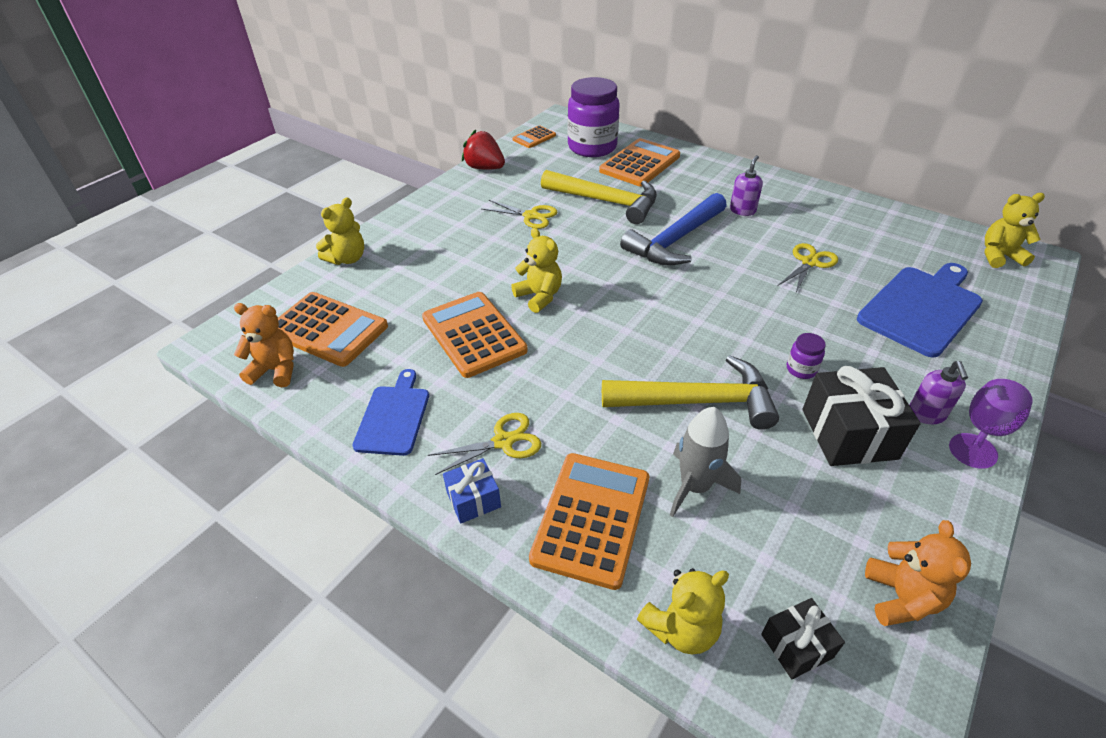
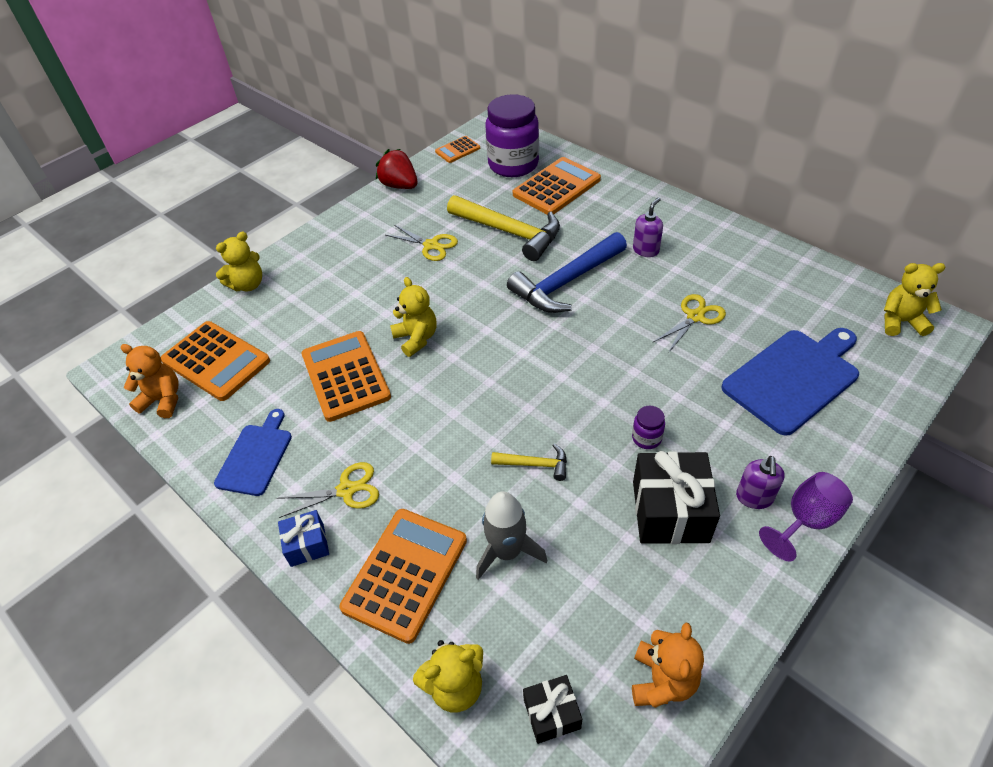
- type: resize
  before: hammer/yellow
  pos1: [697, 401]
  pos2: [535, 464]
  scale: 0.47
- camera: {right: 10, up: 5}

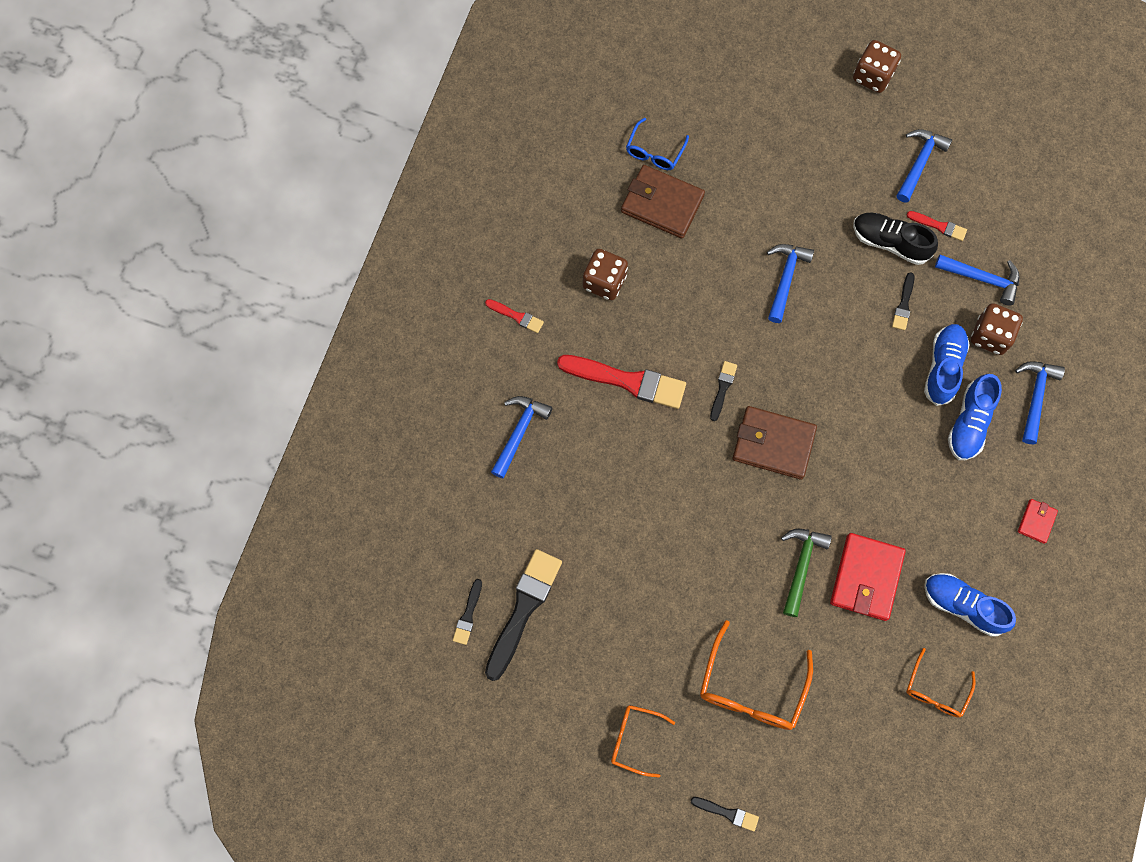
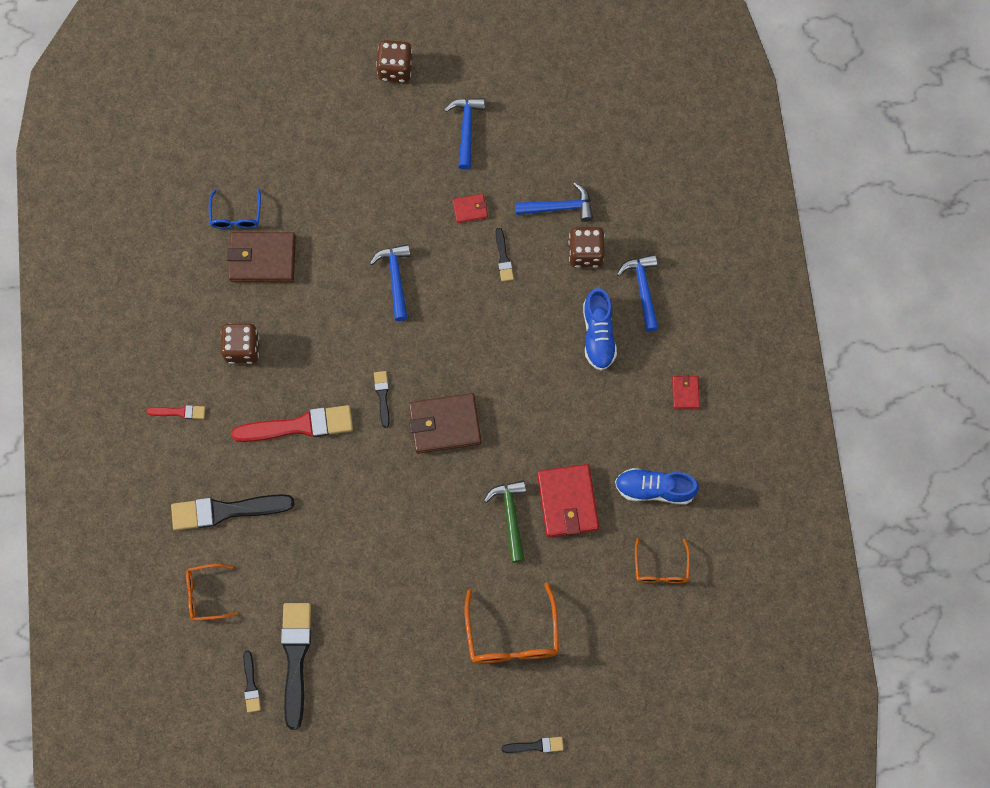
- type: delete
  before: brush/red
  pos1: [939, 226]
- type: delete
  before: shoe/blue
  pos1: [943, 367]
- type: move
  before: glasses/orange
  pos1: [634, 739]
  pos2: [206, 594]
- type: replace
  before: hammer/blue
  after: brush/black
  pos1: [519, 432]
  pos2: [226, 511]
- type: replace
  before: shoe/black
  after: wallet/red
  pos1: [890, 242]
  pos2: [470, 209]
- camera: {right: -25, up: 0}

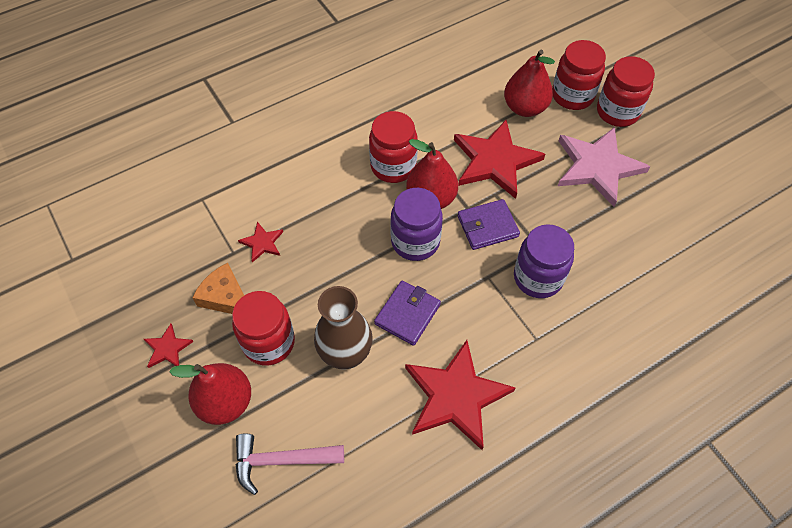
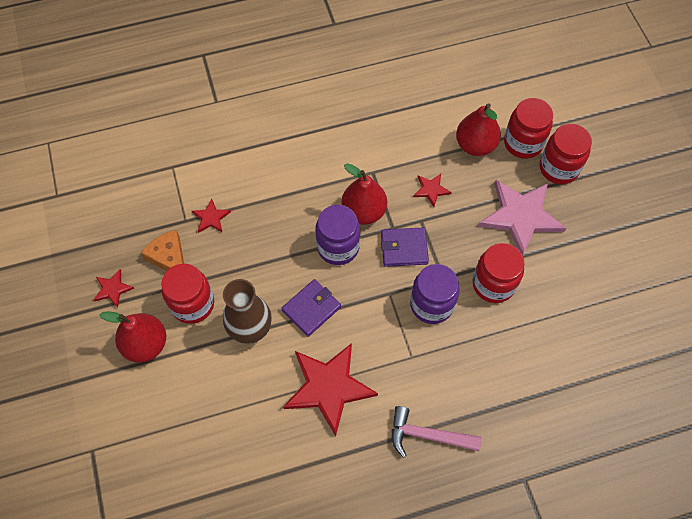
- type: move
  before: hammer/pink
  pos1: [281, 460]
  pos2: [427, 435]
- type: move
  before: jar/red
  pos1: [393, 166]
  pos2: [493, 284]
- type: resize
  before: star/red
  pos1: [495, 161]
  pos2: [431, 190]
  scale: 0.46
- camera: {right: 15, up: 5}

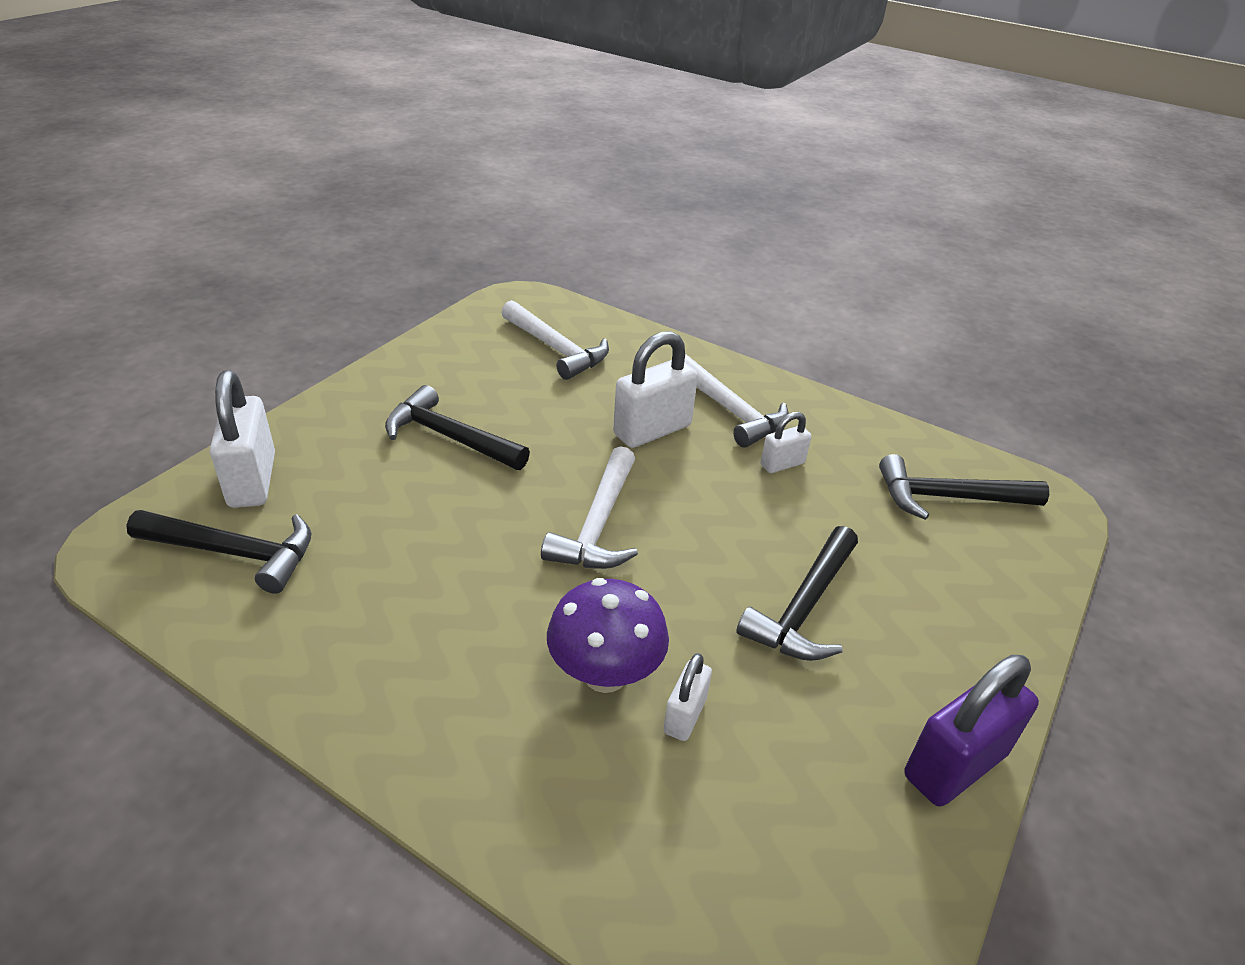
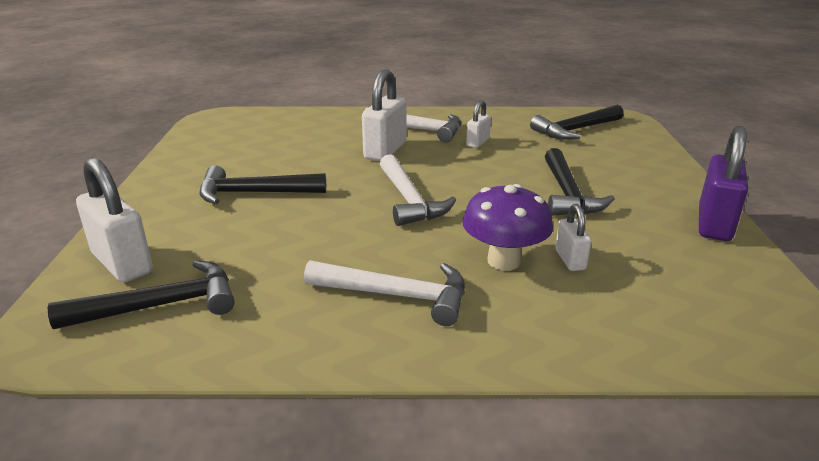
- type: move
  before: hammer/white
  pos1: [556, 349]
  pos2: [397, 296]
- camera: {right: -30, up: -10}

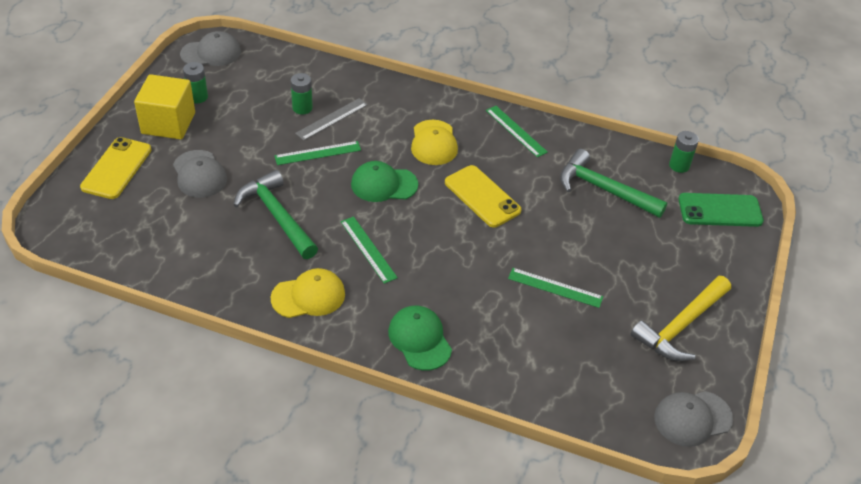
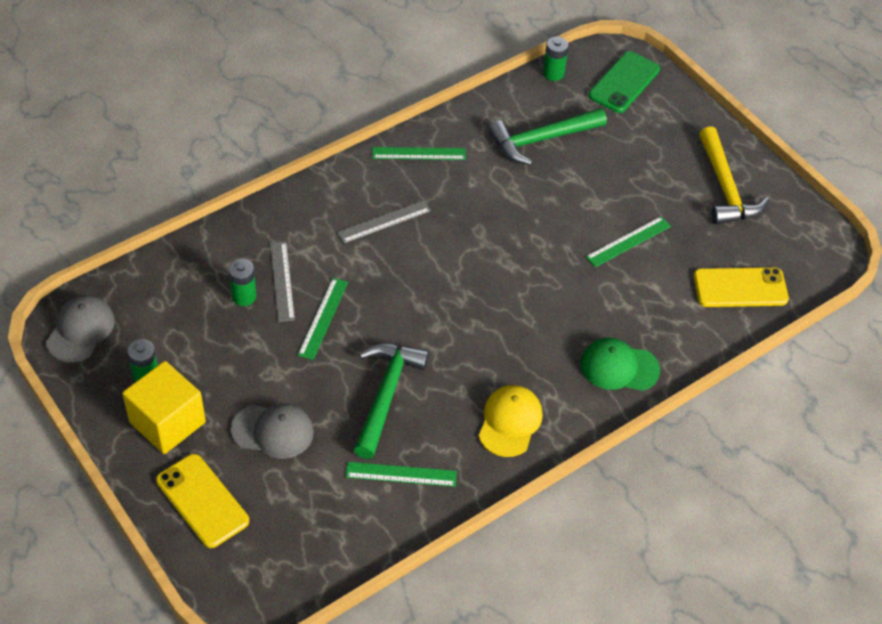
- type: delete
  before: cap/green
  pos1: [383, 184]
- type: delete
  before: cap/grey
  pos1: [692, 418]
- type: move
  before: ruler/green
  pos1: [368, 249]
  pos2: [401, 474]
- type: move
  before: phone/yellow
  pos1: [482, 196]
  pos2: [740, 288]
- type: replace
  before: cap/yellow
  after: ruler/grey
  pos1: [434, 143]
  pos2: [384, 222]
- type: rotate
  before: hammer/green
  pos1: [277, 216]
  pos2: [386, 395]
  turn: 105
- camera: {right: -55, up: 5}

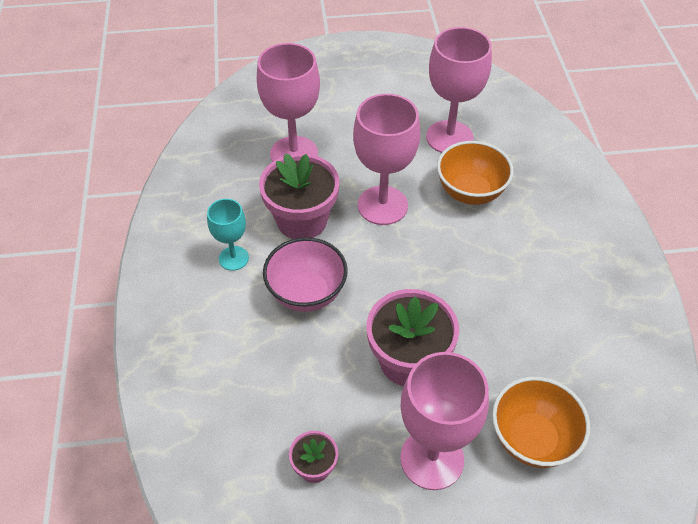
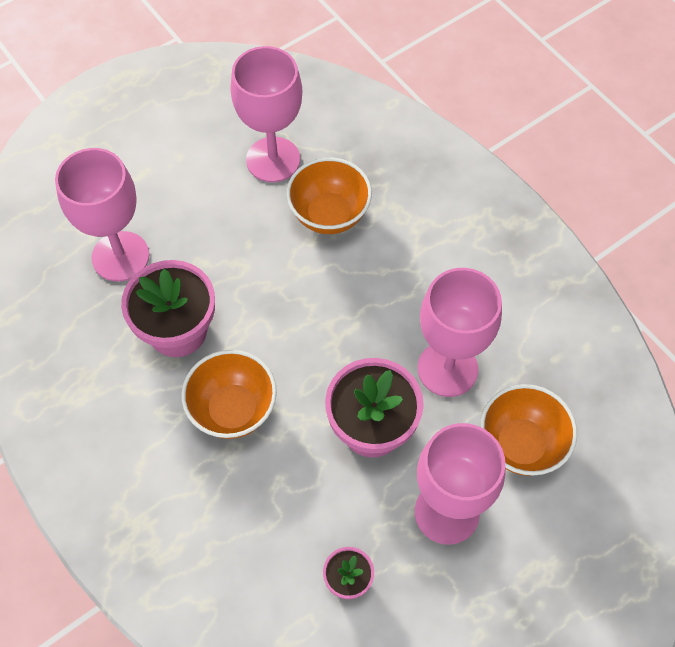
- type: delete
  before: goblet/turquoise
  pos1: [233, 258]
- type: move
  before: goblet/pink
  pos1: [382, 205]
  pos2: [447, 369]
- type: recolor
  before: bowl/pink
  after: bowl/orange
  pos1: [306, 293]
  pos2: [233, 409]
- camera: {right: -30, up: 10}

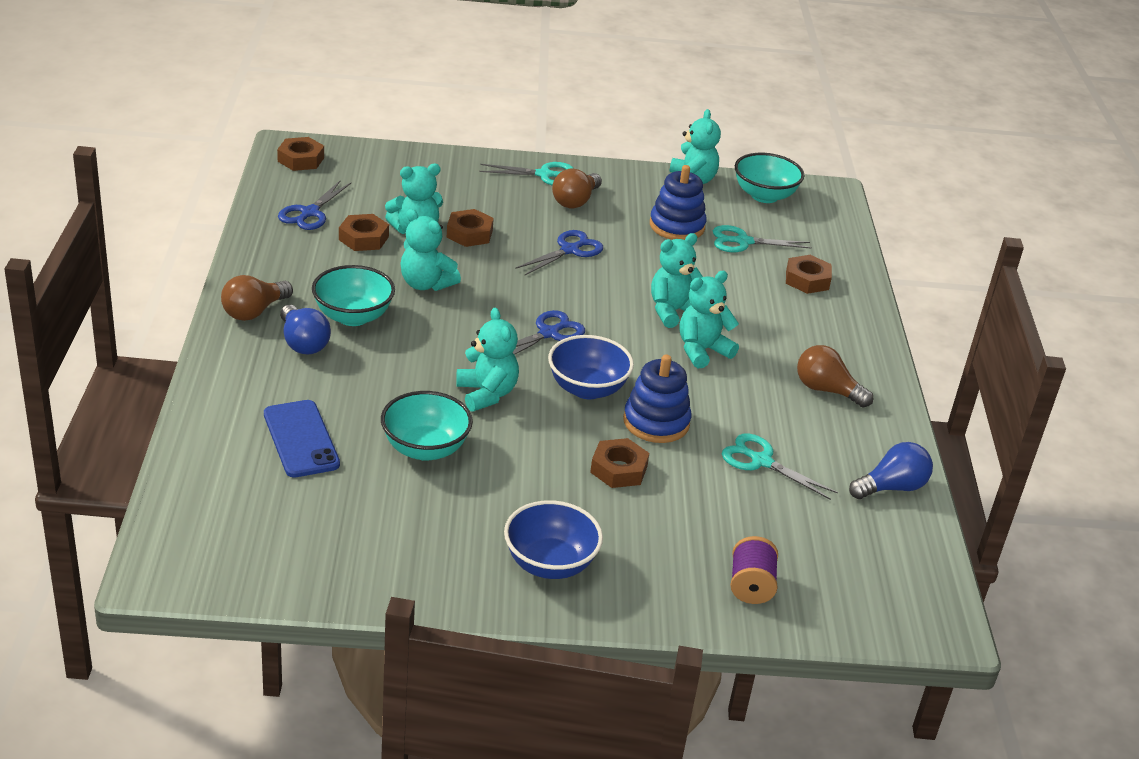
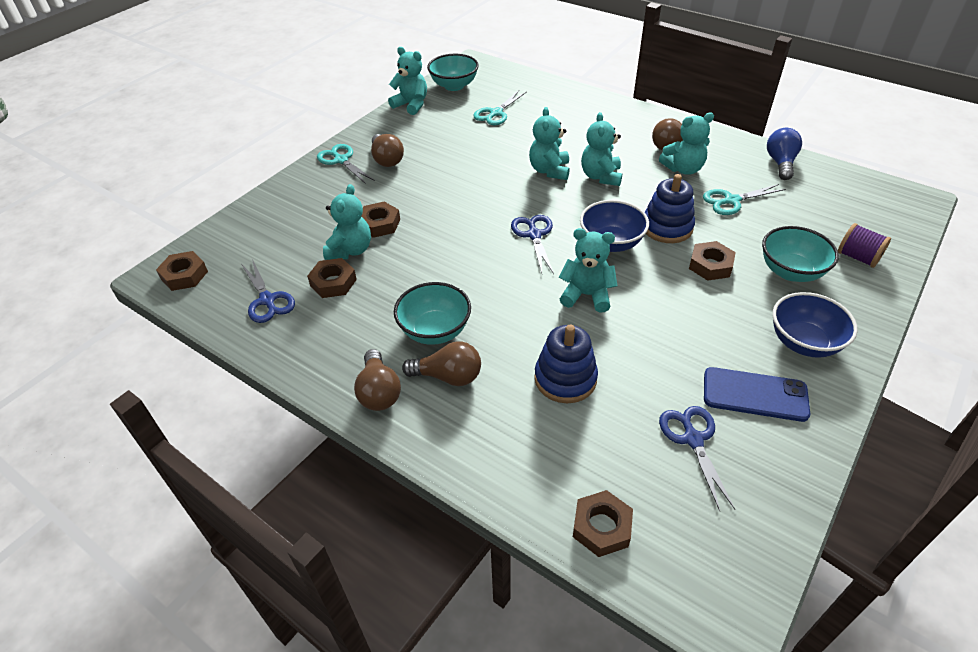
- type: move
  before: phone/blue
  pos1: [301, 439]
  pos2: [755, 394]
- type: move
  before: bowl/turquoise
  pos1: [425, 449]
  pos2: [791, 271]
- type: move
  before: teddy bear/turquoise
  pos1: [426, 284]
  pos2: [683, 169]
- type: move
  before: scissors/blue
  pos1: [570, 250]
  pos2: [693, 439]
- type: move
  before: stacking toy/blue
  pos1: [677, 226]
  pos2: [565, 379]
- type: move
  before: nut/brown
  pos1: [807, 280]
  pos2: [601, 527]
- type: recolor
  before: light bulb/blue
  after: light bulb/brown
  pos1: [303, 343]
  pos2: [448, 376]
- type: rotate
  before: scissors/turquoise
  pos1: [544, 175]
  pos2: [341, 160]
  turn: -75
- camera: {right: -50, up: 10}

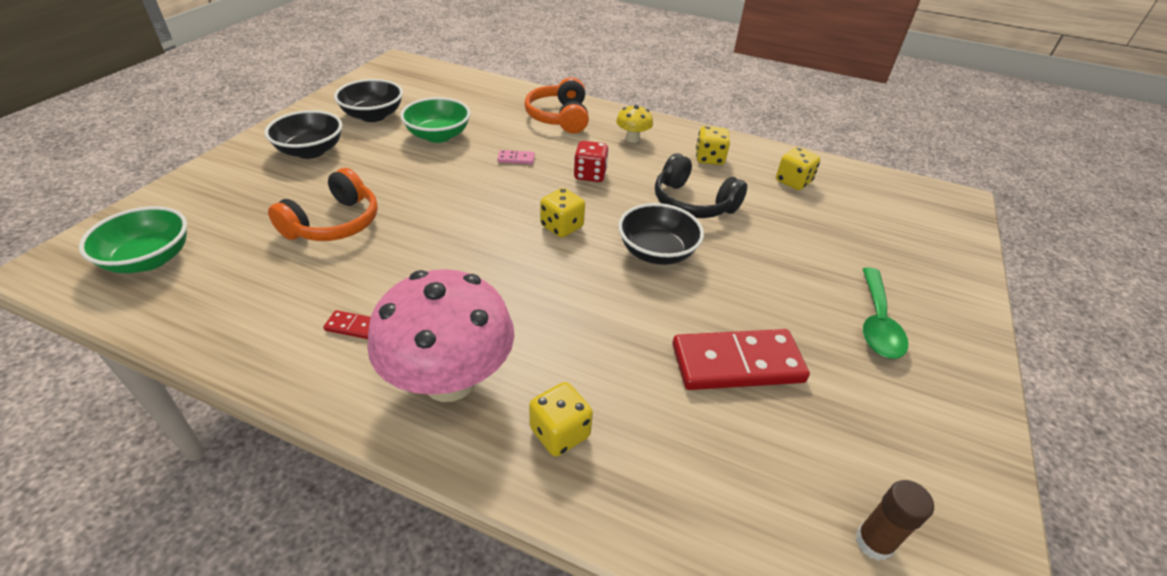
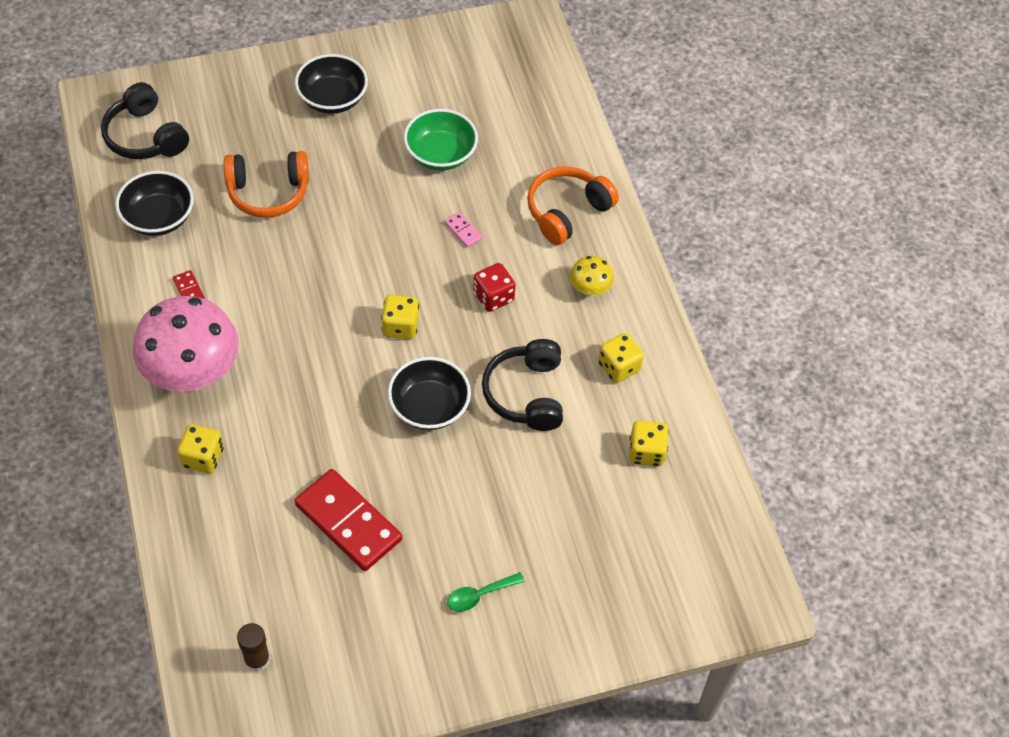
- type: move
  before: bowl/black
  pos1: [373, 115]
  pos2: [158, 218]
- type: replace
  before: bowl/green
  after: headphones/black
  pos1: [149, 259]
  pos2: [145, 136]
- type: resize
  before: spoon/green
  pos1: [877, 323]
  pos2: [479, 595]
  scale: 0.63
- camera: {right: 50, up: 15}

